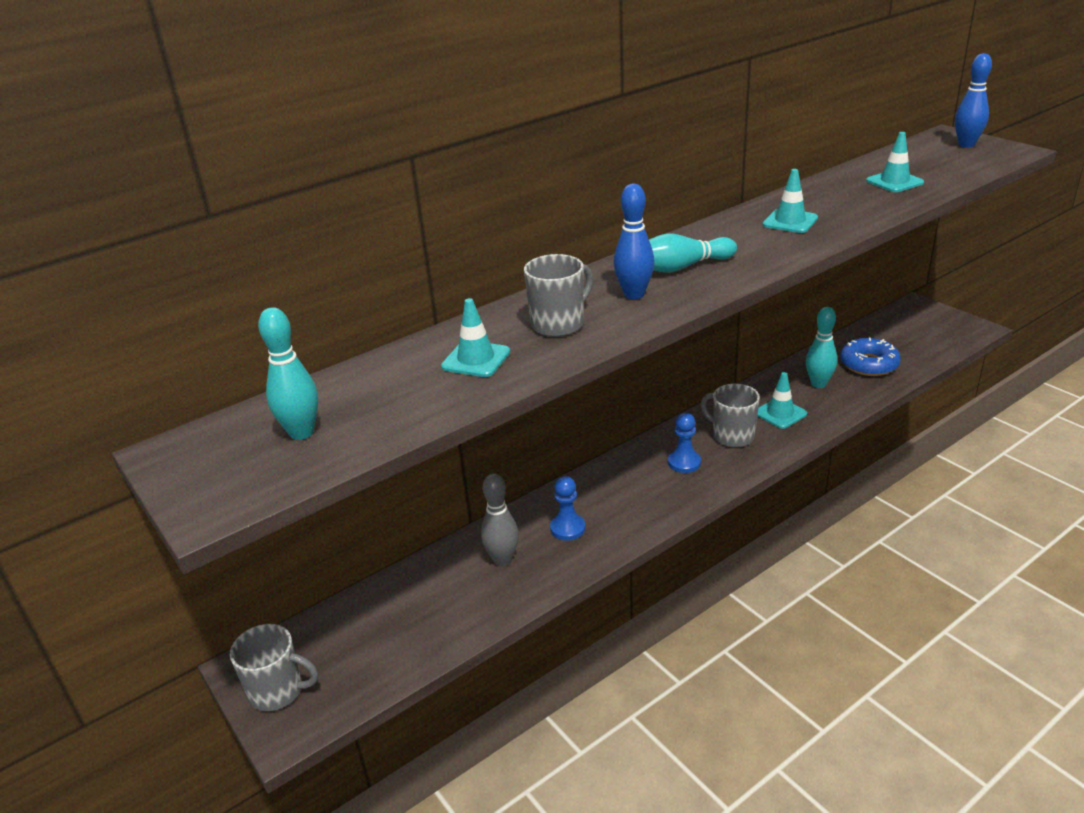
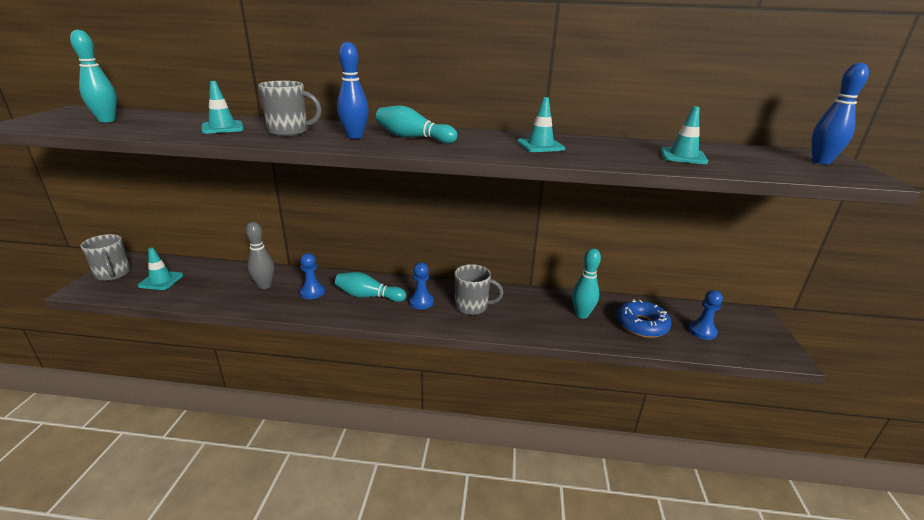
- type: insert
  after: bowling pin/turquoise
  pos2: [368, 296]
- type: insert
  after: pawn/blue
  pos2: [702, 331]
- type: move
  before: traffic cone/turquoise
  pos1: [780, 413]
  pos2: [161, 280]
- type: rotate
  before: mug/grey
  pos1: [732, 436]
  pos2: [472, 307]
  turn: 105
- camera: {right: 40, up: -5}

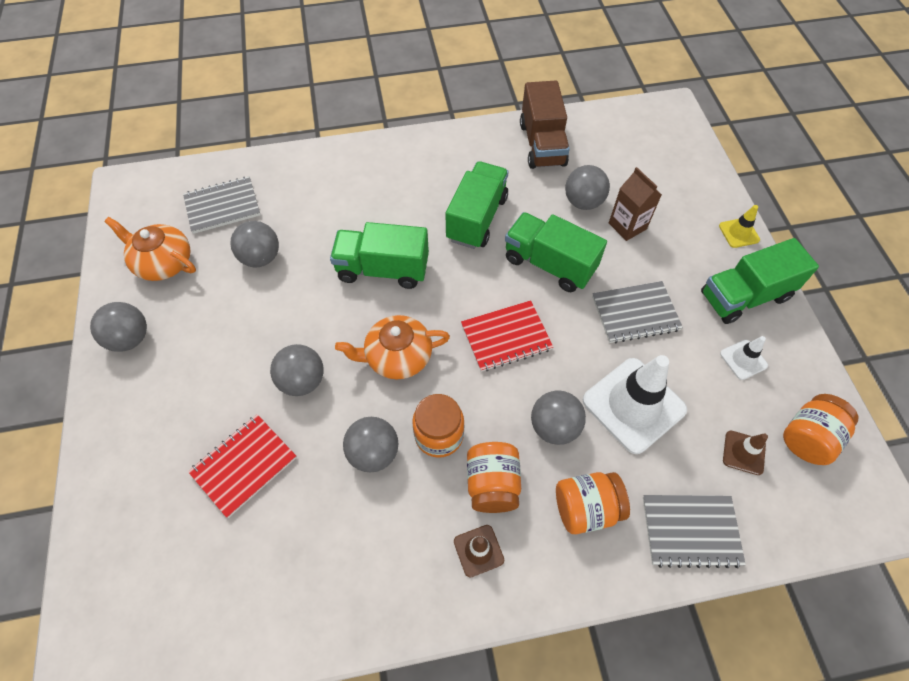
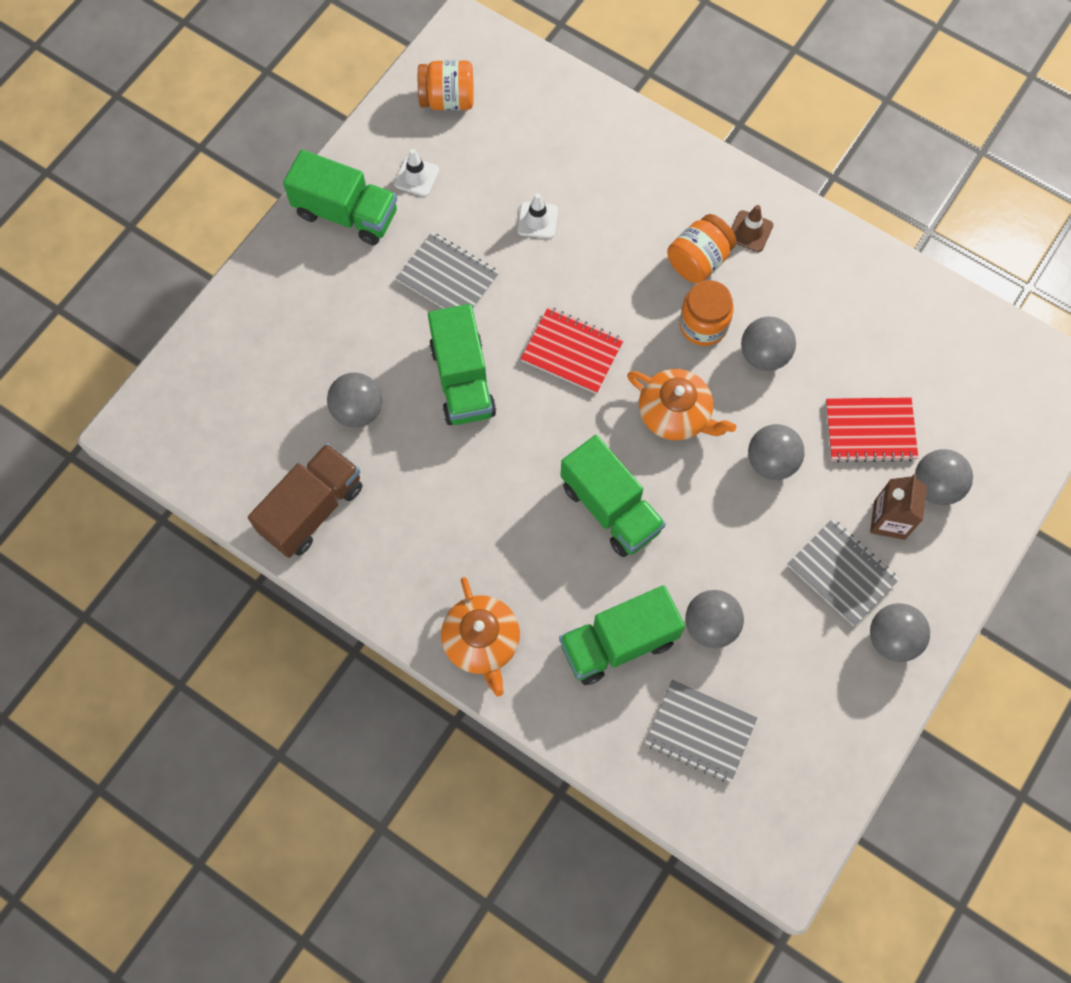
- type: delete
  before: jar/orange
  pos1: [586, 508]
- type: delete
  before: traffic cone/yellow
  pos1: [739, 233]
- type: delete
  before: traffic cone/brown
  pos1: [743, 452]
- type: move
  before: teapot/orange
  pos1: [163, 262]
  pos2: [482, 641]
- type: move
  before: truck/green
  pos1: [477, 218]
  pos2: [618, 643]
- type: move
  before: ball/grey
  pos1: [554, 427]
  pos2: [935, 486]
- type: move
  before: carton/brown
  pos1: [627, 226]
  pos2: [889, 520]
- type: move
  before: notebook/grey
  pos1: [690, 530]
  pos2: [841, 573]
- type: resize
  before: traffic cone/white
  pos1: [633, 405]
  pos2: [537, 220]
  scale: 0.47
- camera: {right: -135, up: 10}

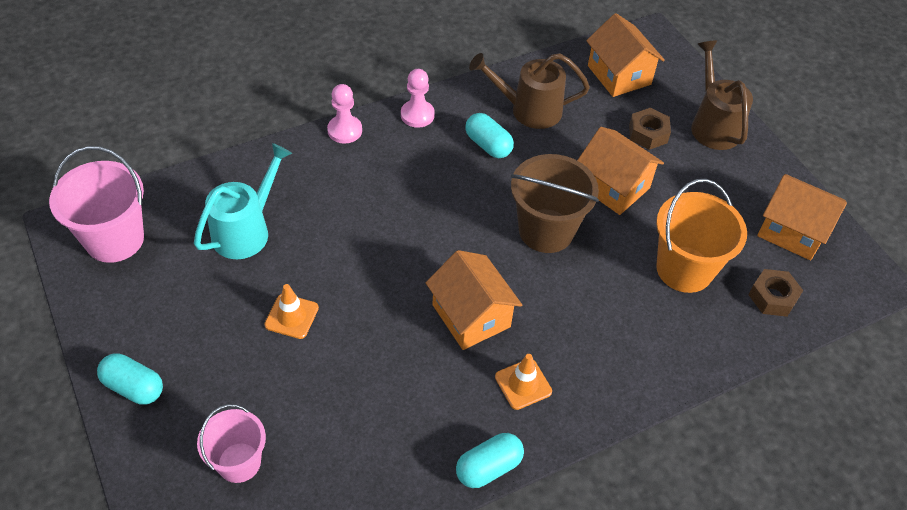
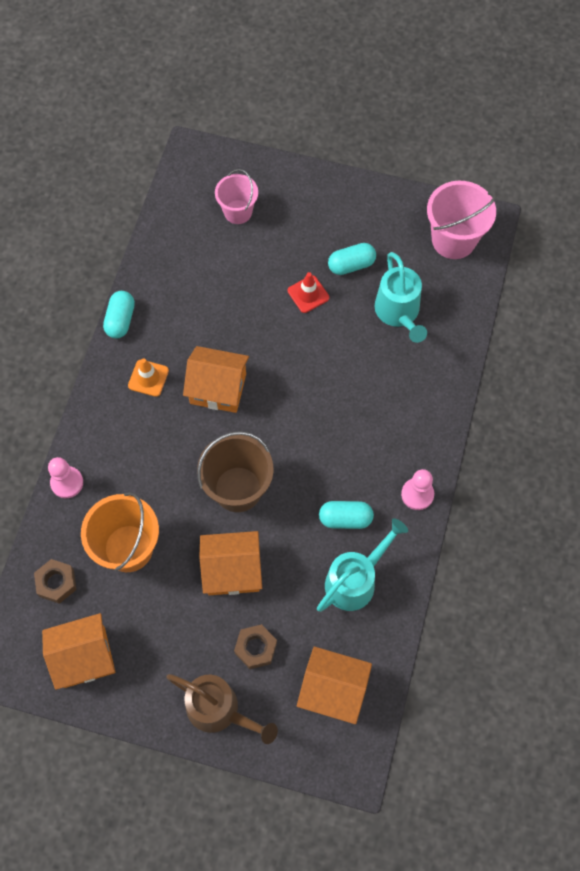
- type: move
  before: capsule/turquoise
  pos1: [134, 387]
  pos2: [351, 265]
- type: move
  before: pawn/pink
  pos1: [345, 130]
  pos2: [67, 483]
- type: recolor
  before: traffic cone/orange
  after: traffic cone/red
  pos1: [291, 316]
  pos2: [308, 294]
- type: recolor
  before: watering can/brown
  after: watering can/turquoise
  pos1: [528, 110]
  pos2: [355, 580]
- camera: {right: 135, up: 15}

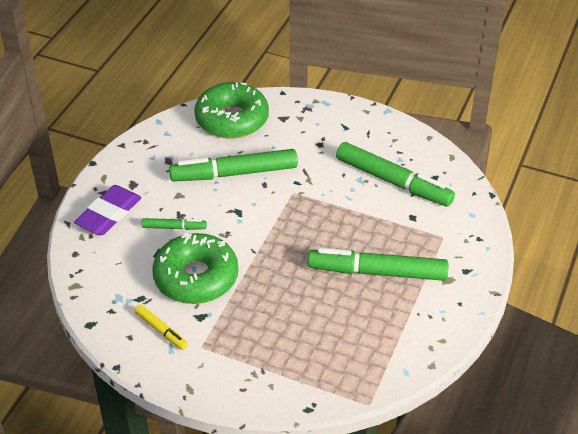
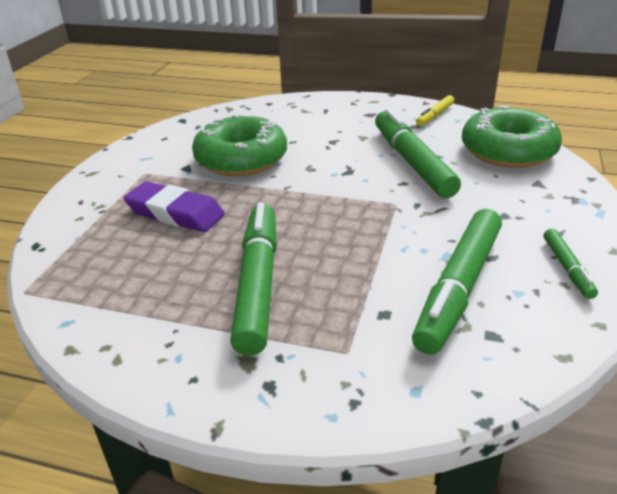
- type: move
  before: eraser/purple
  pos1: [109, 214]
  pos2: [175, 213]
- type: move
  before: marker/yellow
  pos1: [161, 330]
  pos2: [434, 115]
- type: move
  before: marker/green
  pos1: [174, 227]
  pos2: [567, 268]
- camera: {right: 85, up: -10}

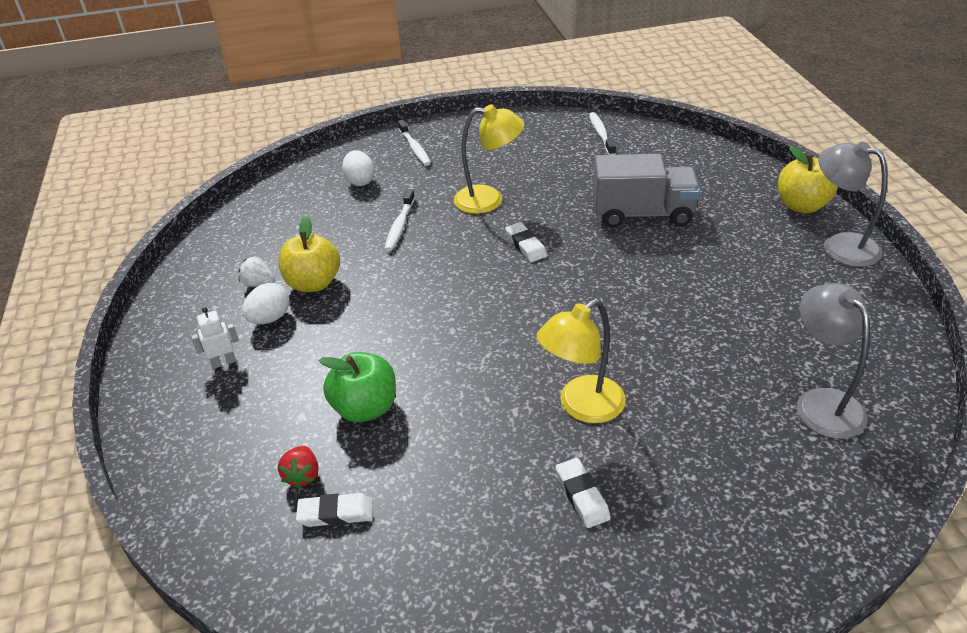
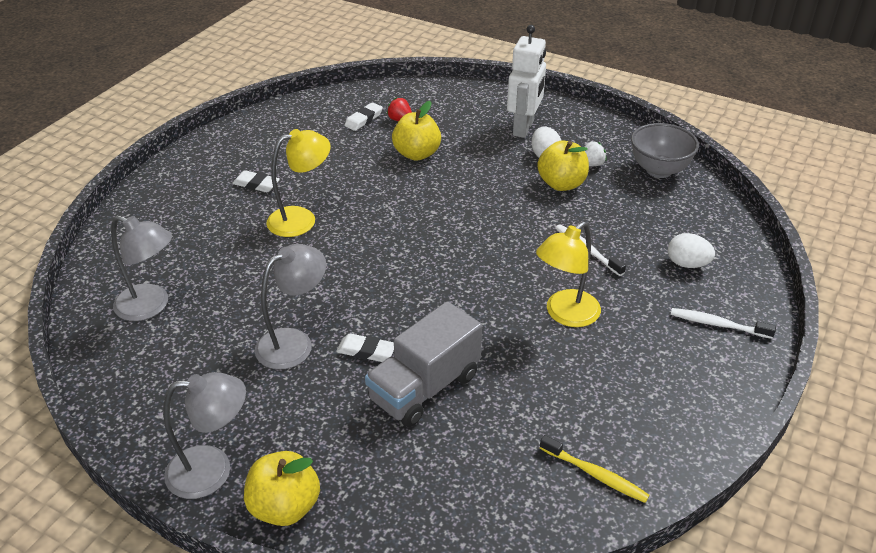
- type: insert
  after: lamp/grey
  pos2: [294, 343]
- type: insert
  after: bowl/grey
  pos2: [659, 170]
- type: move
  before: eraser/white
  pos1: [525, 245]
  pos2: [366, 351]
- type: recolor
  before: apple/green
  after: apple/yellow
  pos1: [365, 408]
  pos2: [417, 154]
- type: recolor
  before: toothbrush/white
  after: toothbrush/yellow
  pos1: [601, 134]
  pos2: [595, 474]
- type: rotate
  before: lamp/yellow
  pos1: [581, 407]
  pos2: [301, 219]
  turn: 60
- type: resize
  before: robot/white
  pos1: [223, 362]
  pos2: [524, 128]
  scale: 2.14
- camera: {right: 130, up: 0}

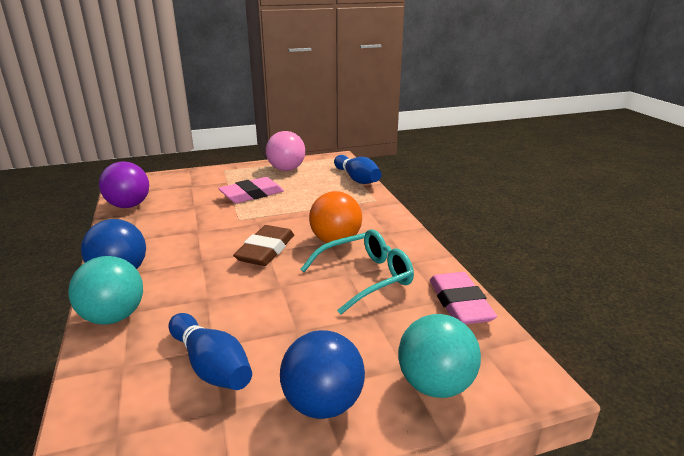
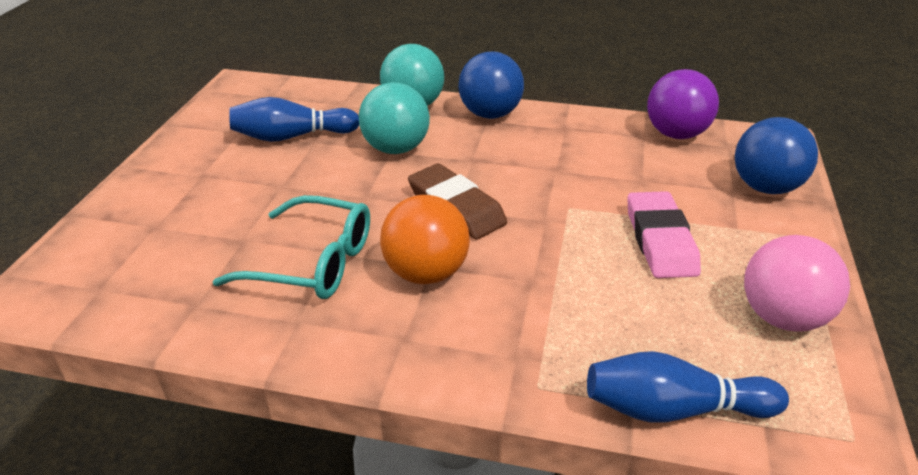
- type: delete
  before: eraser/pink
  pos1: [460, 303]
- type: move
  before: ball/blue
  pos1: [323, 404]
  pos2: [765, 187]
- type: move
  before: ball/turquoise
  pos1: [435, 385]
  pos2: [396, 149]
- type: rotate
  before: glasses/turquoise
  pos1: [365, 277]
  pos2: [311, 262]
  turn: -75
- camera: {right: 120, up: 10}

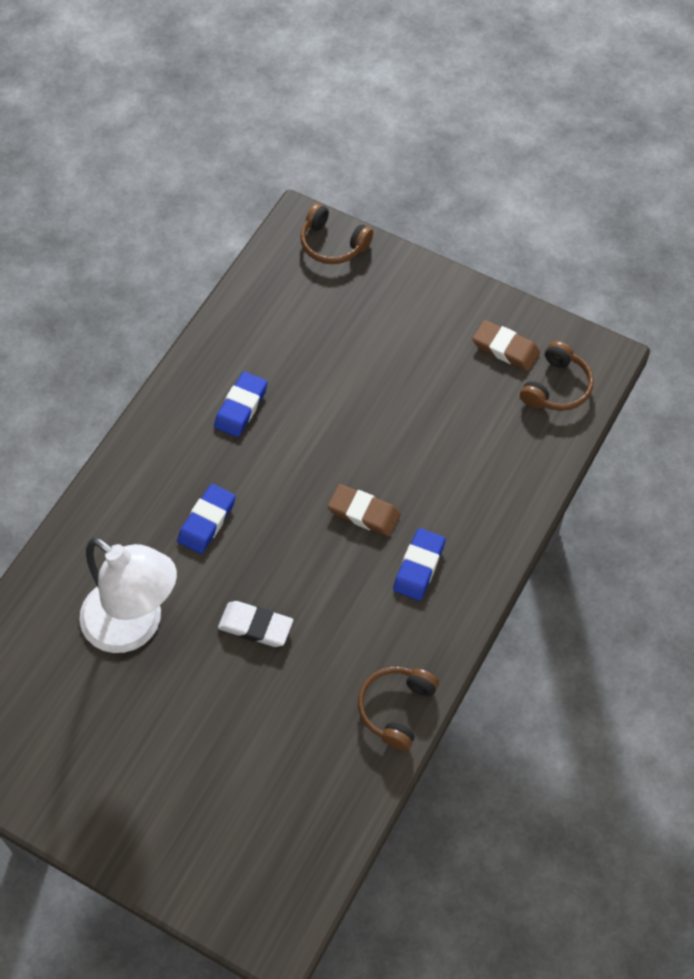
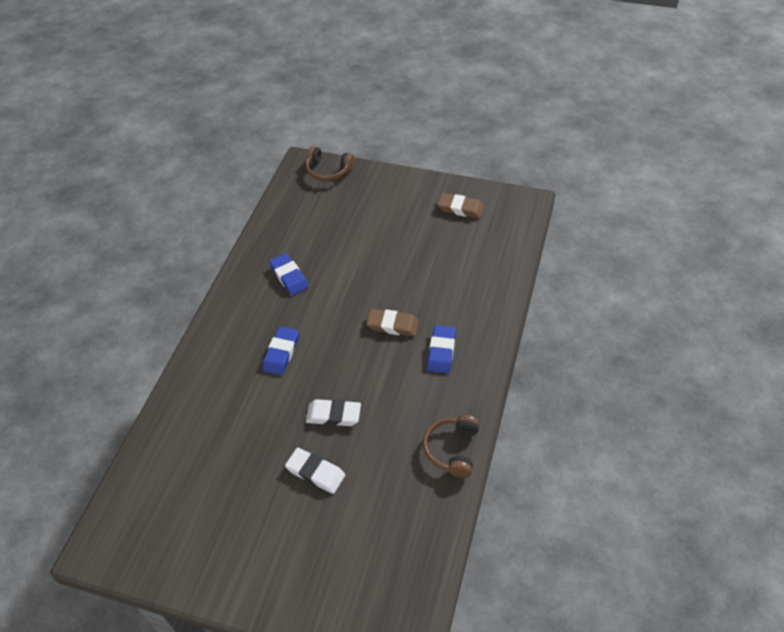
- type: delete
  before: lamp/white
  pos1: [135, 626]
- type: delete
  before: headphones/brown
  pos1: [556, 387]
- type: insert
  after: eraser/white
  pos2: [315, 472]
- type: rotate
  before: eraser/blue
  pos1: [241, 407]
  pos2: [289, 276]
  turn: -45
- camera: {right: -10, up: -10}

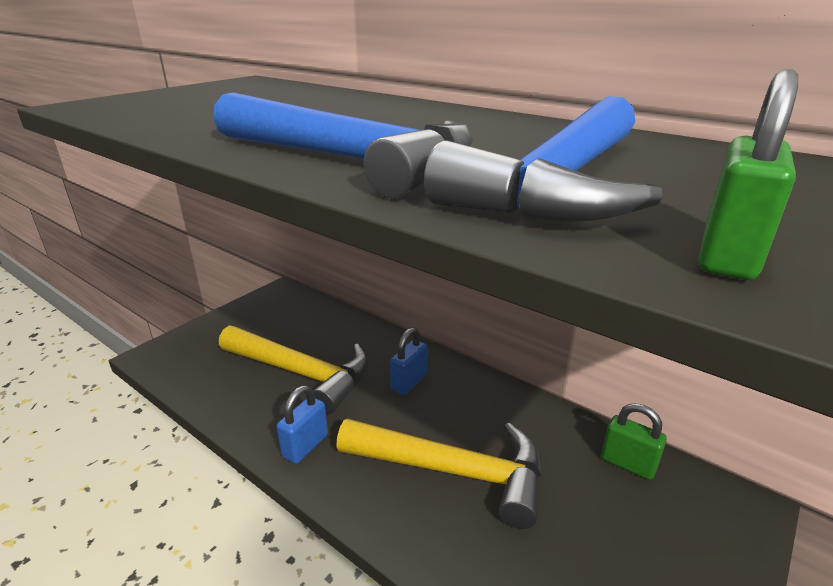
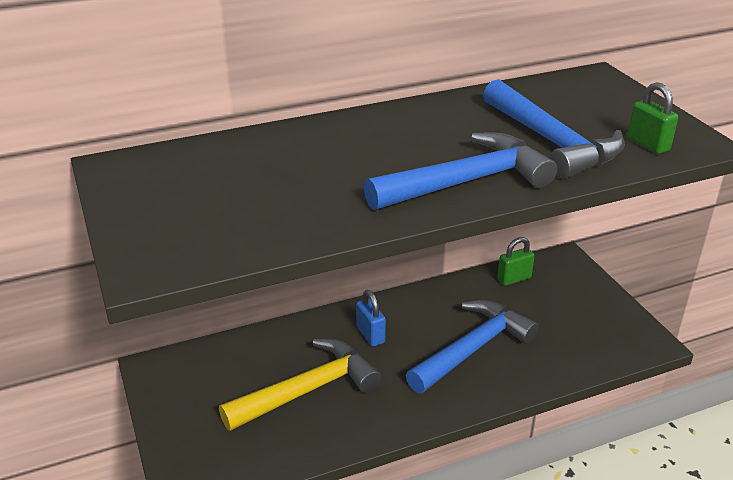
- type: delete
  before: padlock/blue
  pos1: [305, 446]
- type: recolor
  before: hammer/yellow
  after: hammer/blue
  pos1: [453, 471]
  pos2: [473, 349]
- camera: {right: -60, up: 5}

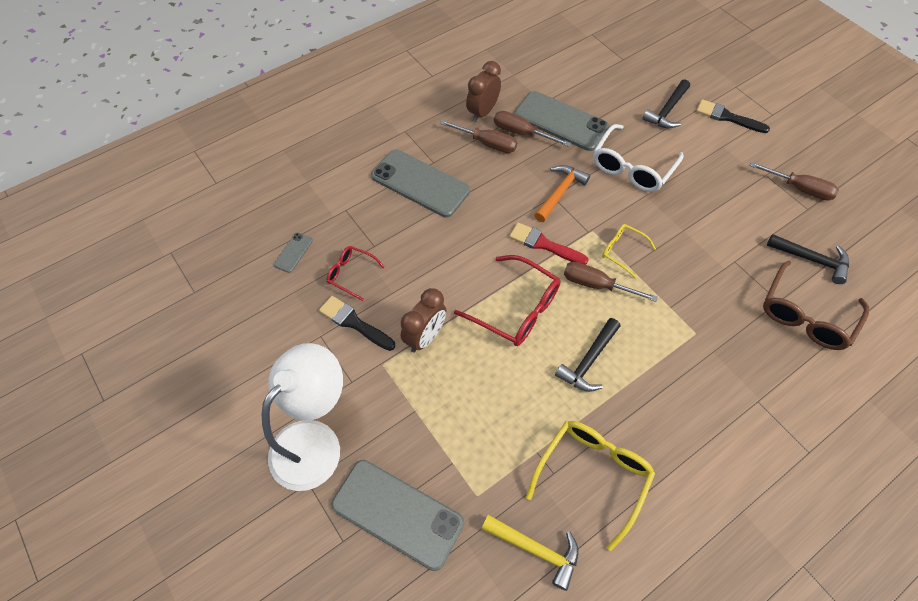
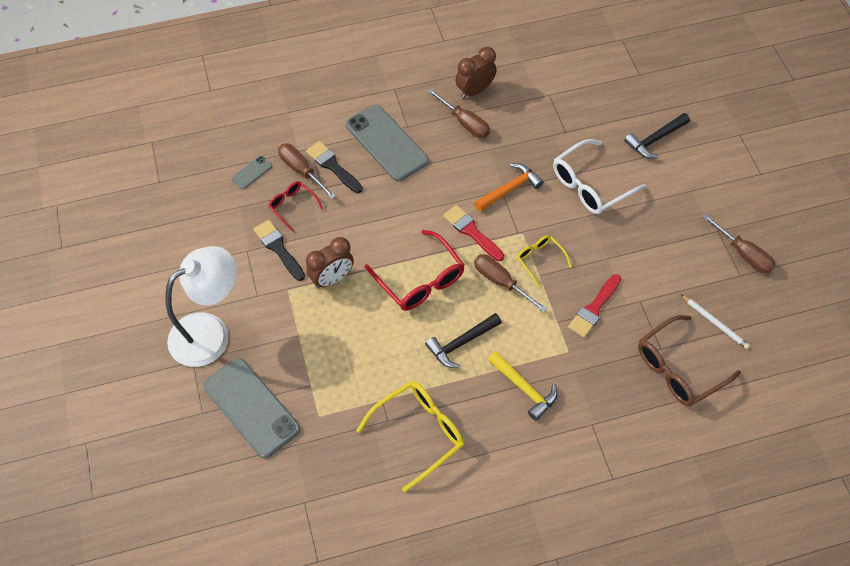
- type: delete
  before: phone/grey
  pos1: [561, 121]
- type: insert
  after: brush/red
  pos2: [594, 309]
- type: move
  before: hammer/yellow
  pos1: [535, 549]
  pos2: [524, 388]
- type: move
  before: screwdriver/brown
  pos1: [521, 133]
  pos2: [301, 170]
- type: move
  before: brush/black
  pos1: [727, 117]
  pos2: [332, 166]
- type: replace
  before: hammer/black
  after: pencil/white
  pos1: [811, 260]
  pos2: [714, 322]
- camera: {right: 20, up: 0}

